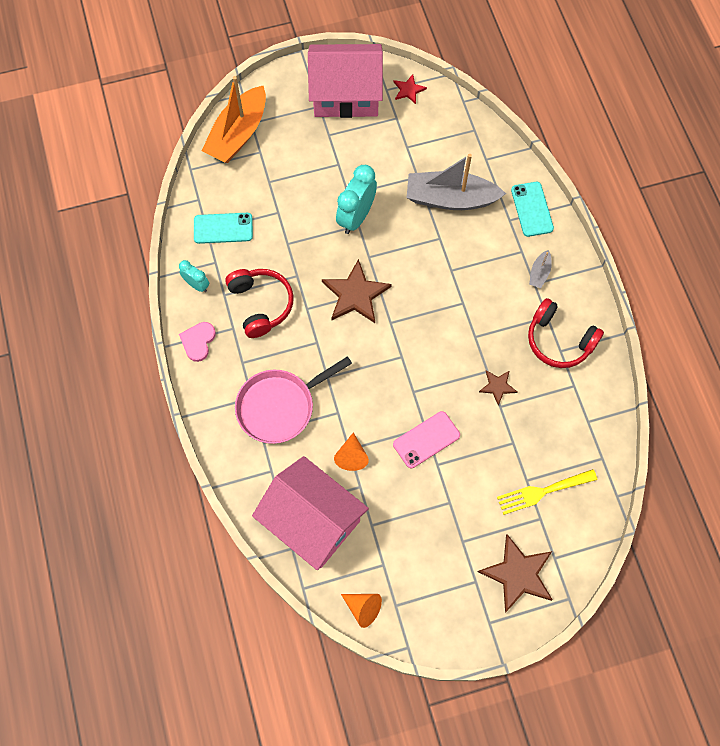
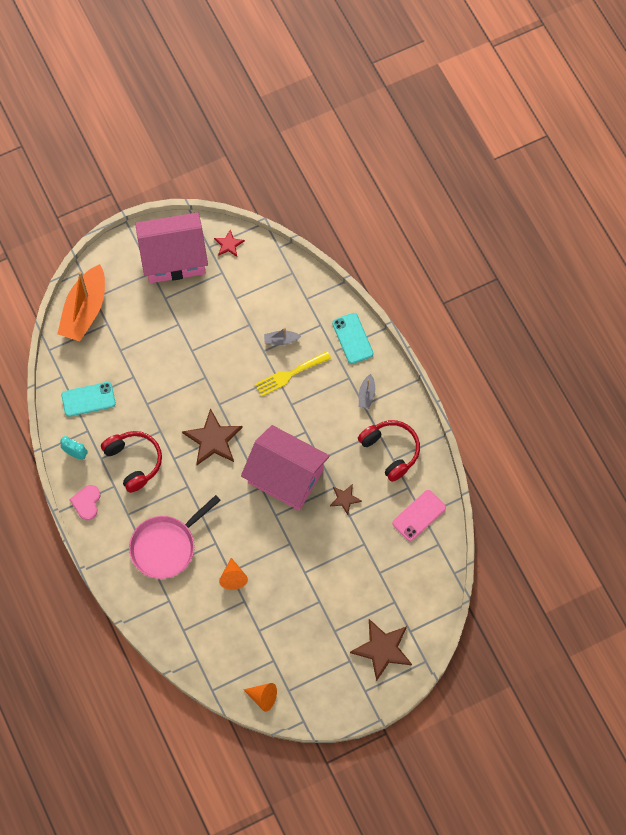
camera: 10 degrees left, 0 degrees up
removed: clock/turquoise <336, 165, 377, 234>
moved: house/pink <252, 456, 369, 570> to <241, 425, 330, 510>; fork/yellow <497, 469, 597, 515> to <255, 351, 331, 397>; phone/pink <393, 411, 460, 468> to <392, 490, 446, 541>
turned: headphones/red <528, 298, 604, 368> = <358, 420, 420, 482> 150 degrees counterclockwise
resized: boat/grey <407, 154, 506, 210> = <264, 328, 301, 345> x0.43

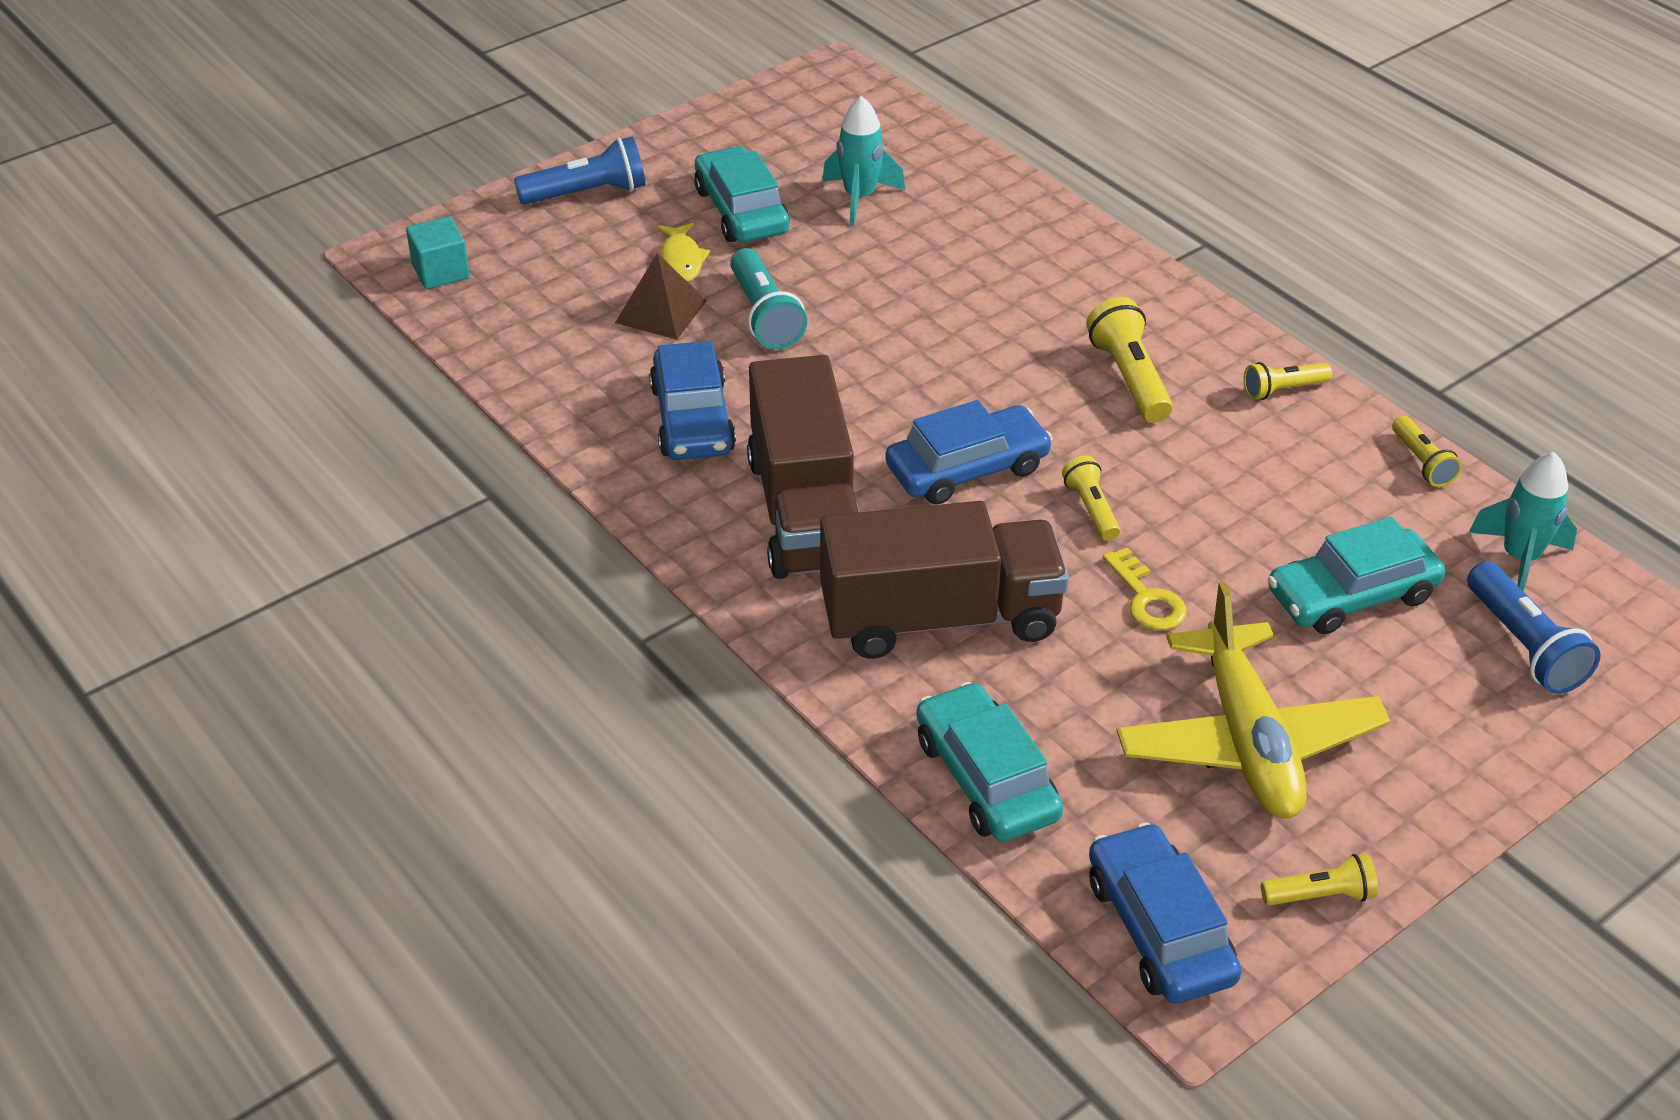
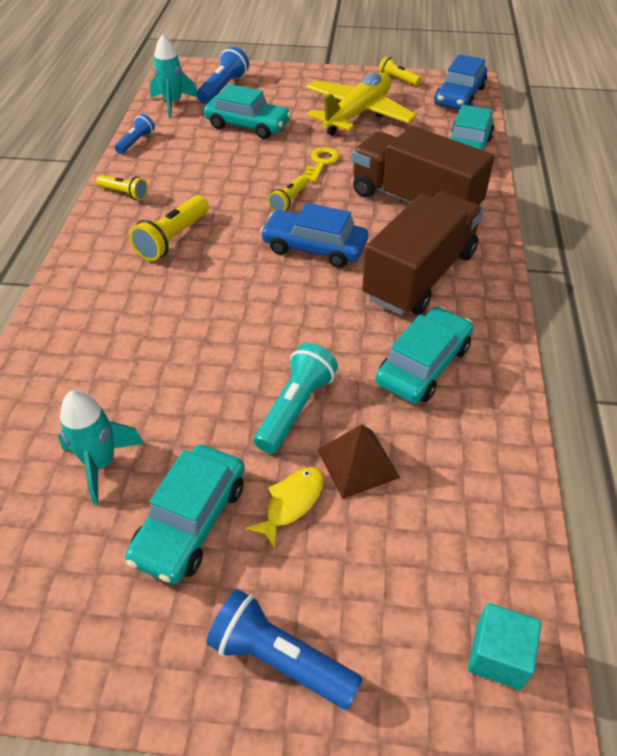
camera: 135 degrees left, 5 degrees up
recoloured: flashlight/yellow <1392, 416, 1462, 487> to flashlight/blue <115, 114, 155, 154>; car/blue <649, 341, 736, 460> to car/turquoise <376, 307, 474, 403>

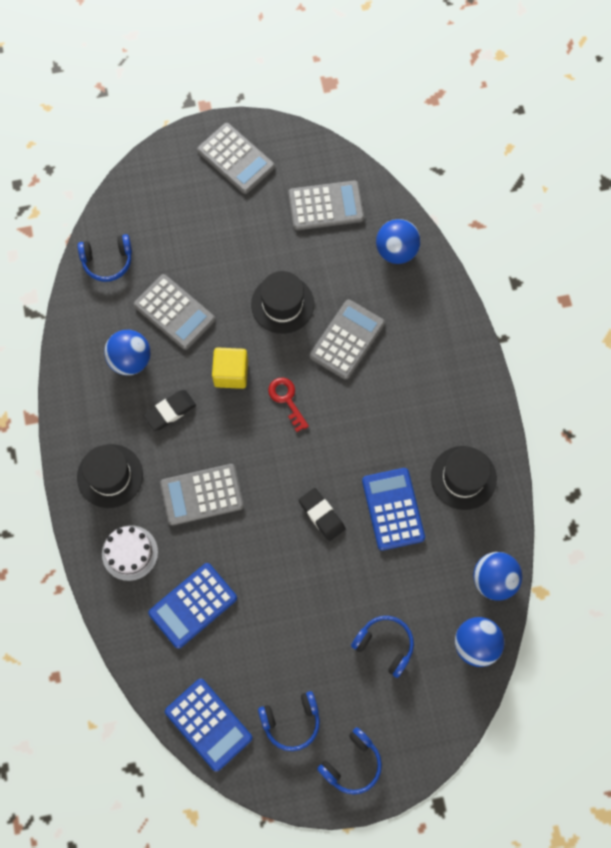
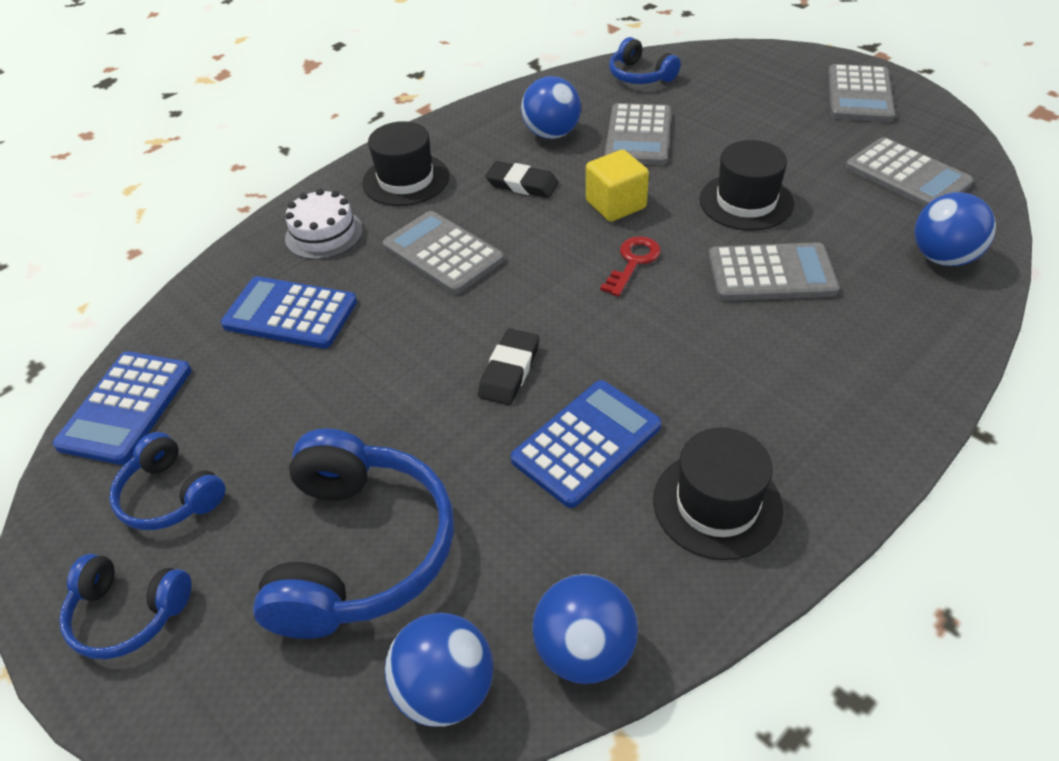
camera: 60 degrees right, 25 degrees down
resized: headphones/blue <351, 616, 414, 678> = <253, 428, 454, 639> x1.83

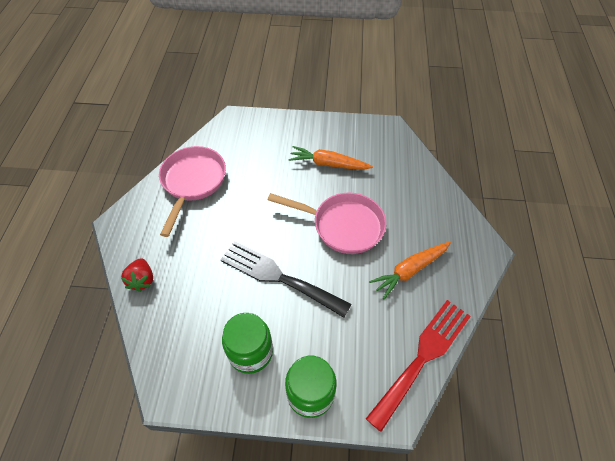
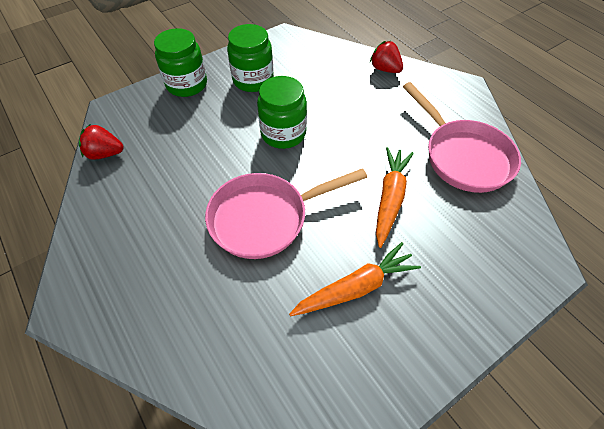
camera: 140 degrees right, 0 degrees up
moved: carrot/orange <369, 242, 451, 300> to <376, 147, 414, 248>
replaced: fork/red <366, 300, 471, 432> to strawberry/red <79, 125, 124, 160>; fork/black <220, 241, 351, 318> to jar/green <257, 76, 307, 149>

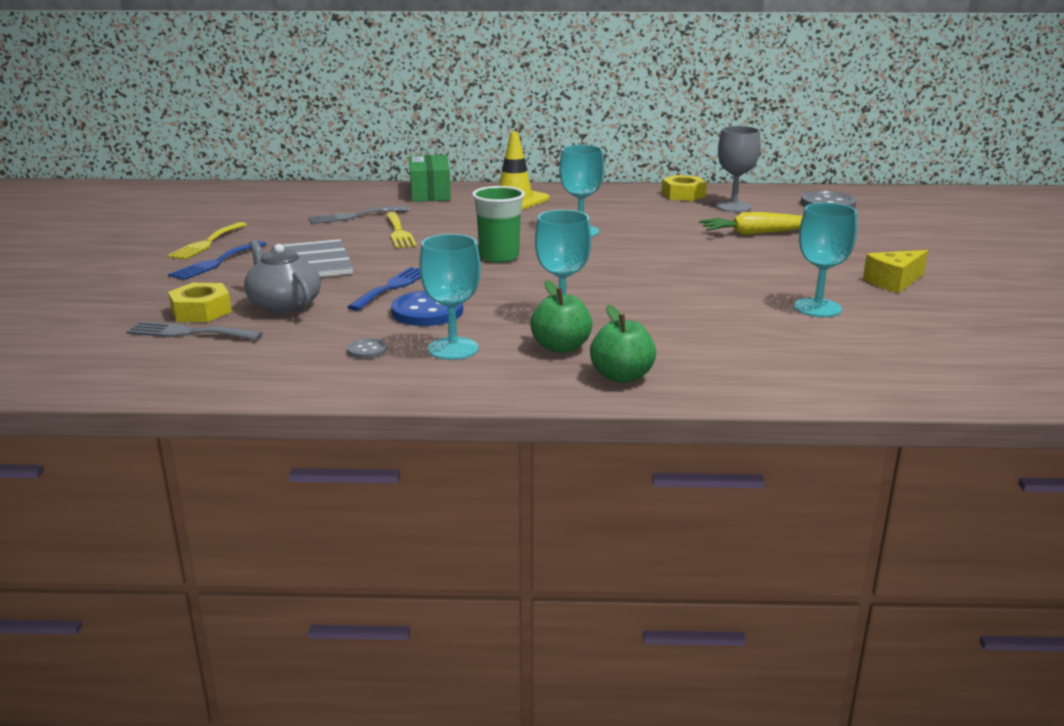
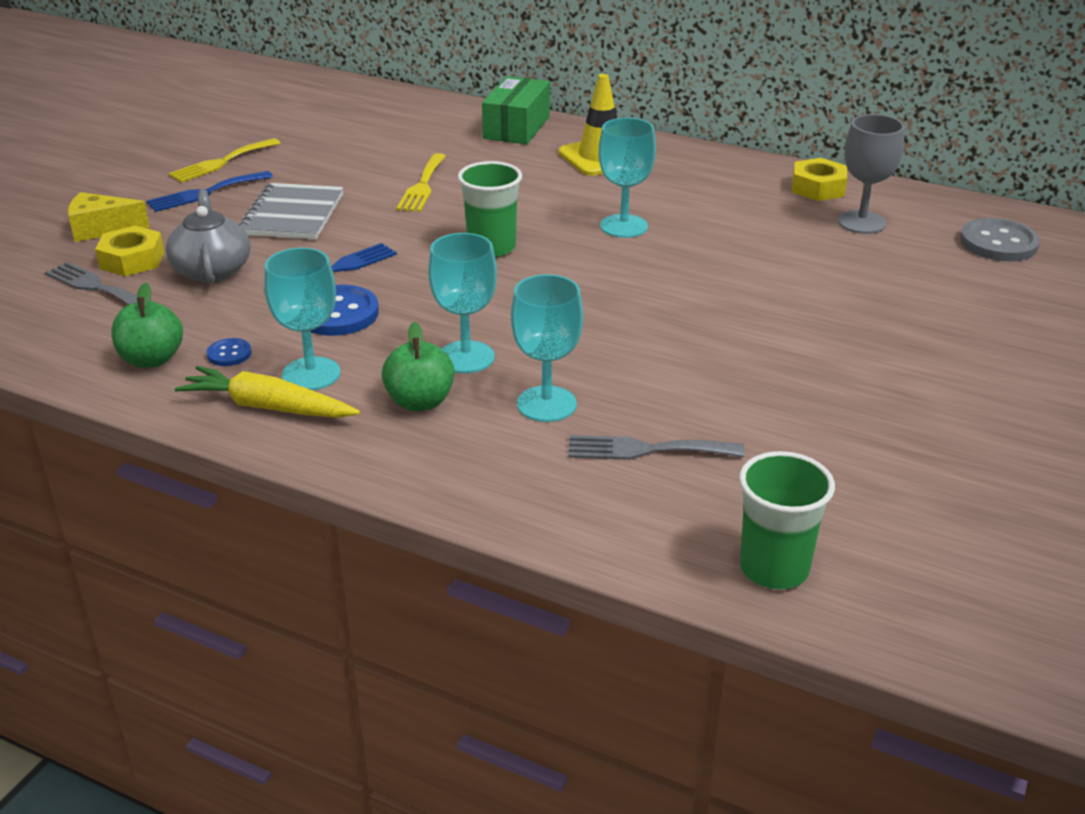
camera: 25 degrees right, 10 degrees up
added: cup/green <739, 451, 835, 590>
moved: cheese/yellow <863, 250, 928, 293> to <68, 192, 150, 242>; apple/green <590, 305, 656, 383> to <111, 283, 183, 368>; carrot/yellow <699, 212, 803, 235> to <175, 366, 360, 418>; goblet/turquoise <794, 203, 857, 317> to <511, 274, 583, 422>; fork/grey <308, 206, 410, 224> to <568, 435, 745, 460>
recoloured: button/grey <347, 338, 387, 359> to button/blue <207, 338, 252, 366>

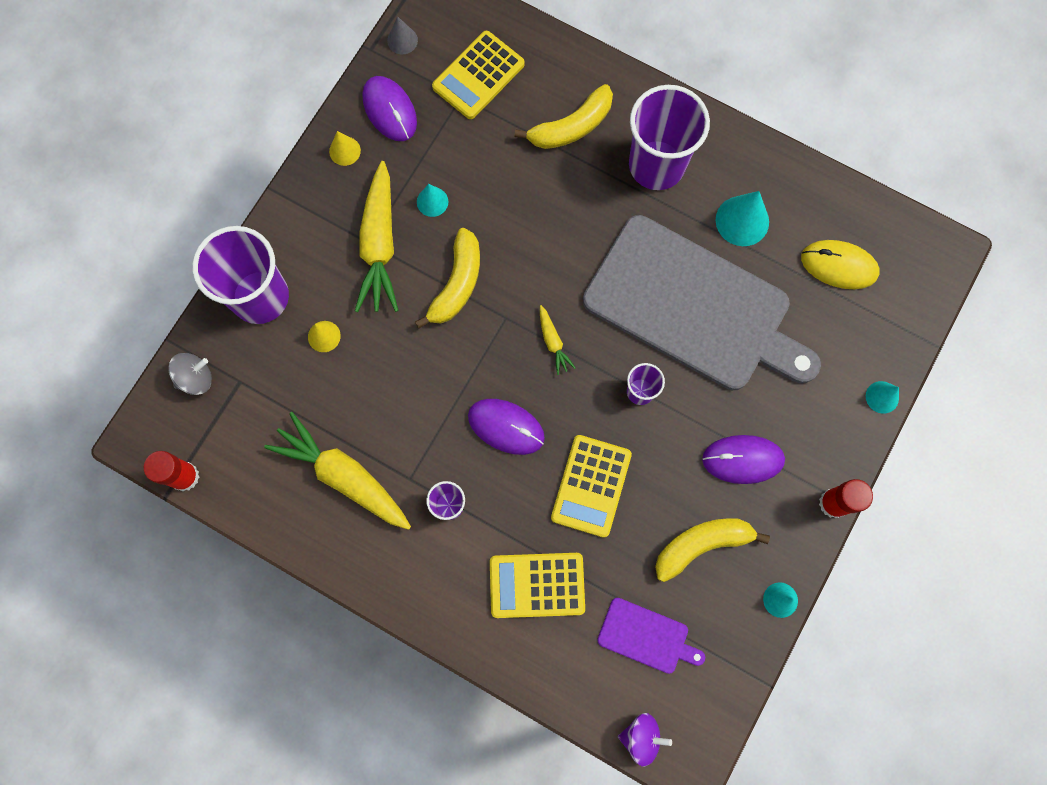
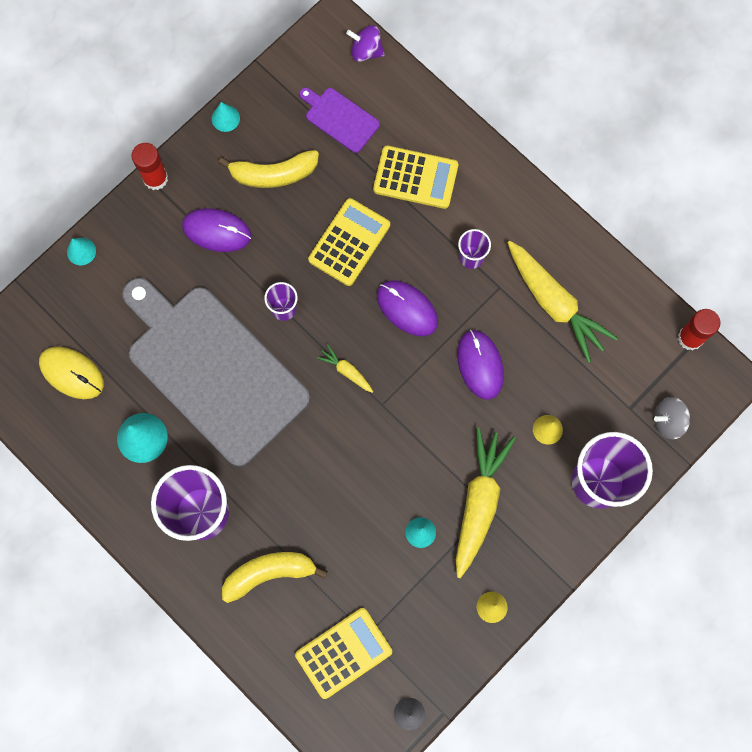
camera: 165 degrees left, 0 degrees up
removed: banana/yellow <415, 228, 480, 328>
moved: mouse/purple <362, 76, 417, 141> to <457, 330, 504, 400>
turned: carrot/yellow <540, 305, 576, 375> = <316, 344, 373, 393> 45 degrees counterclockwise

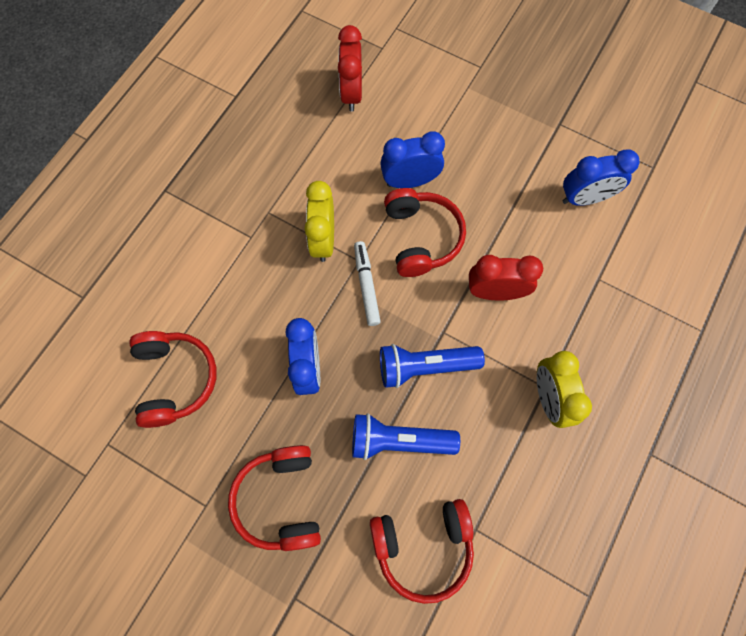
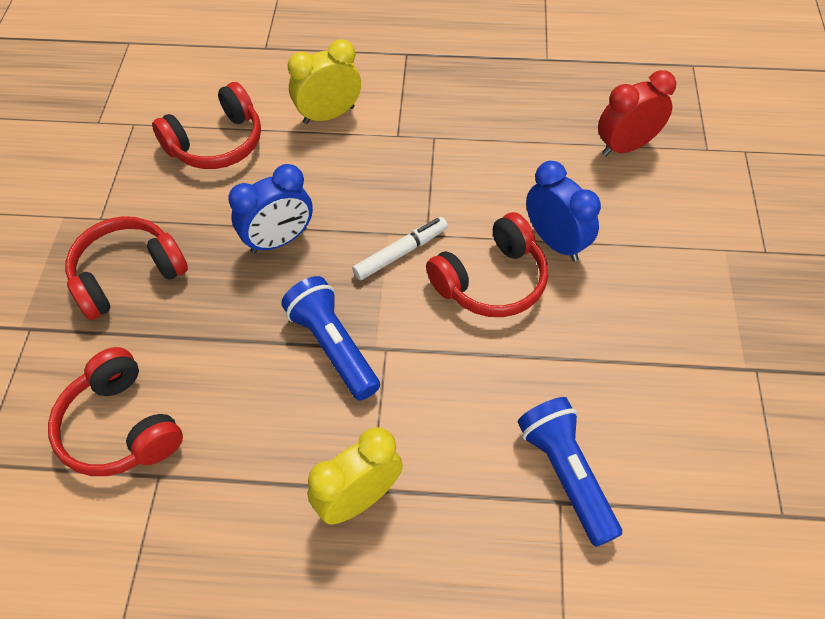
camera: 65 degrees right, 15 degrees down
removed: clock/red <469, 255, 543, 301>; clock/blue <562, 150, 640, 206>
moved: clock/yellow <304, 181, 334, 262> to <288, 39, 361, 124>; flashlight/blue <352, 413, 460, 460> to <518, 397, 622, 547>

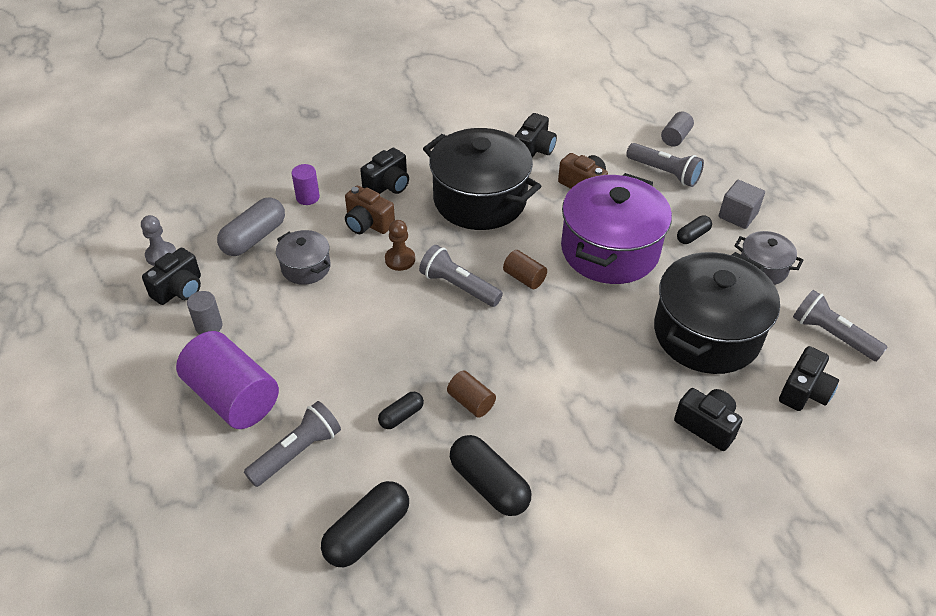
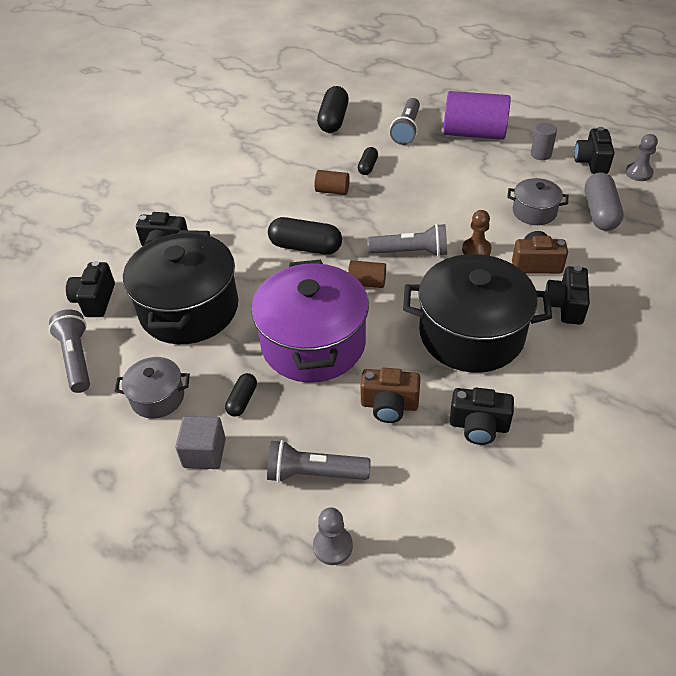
camera: 150 degrees right, 0 degrees up
removed: cylinder/purple <292, 164, 320, 205>
moved: capsule/black <450, 435, 531, 516> to <268, 217, 342, 255>
replaced: cylinder/grey <661, 111, 694, 147> to pawn/grey <313, 507, 353, 565>
turned: flashlight/grey <793, 290, 888, 361> = <49, 309, 90, 393> 120 degrees counterclockwise; camera/black <515, 113, 557, 158> = <450, 388, 514, 445> 75 degrees counterclockwise

